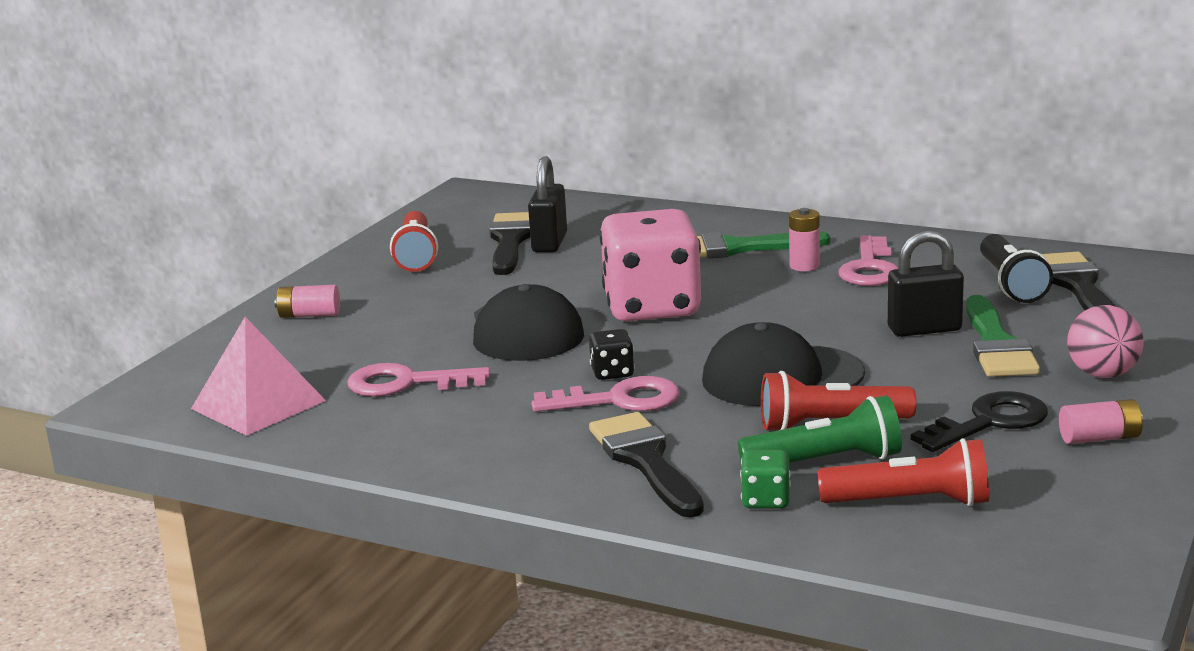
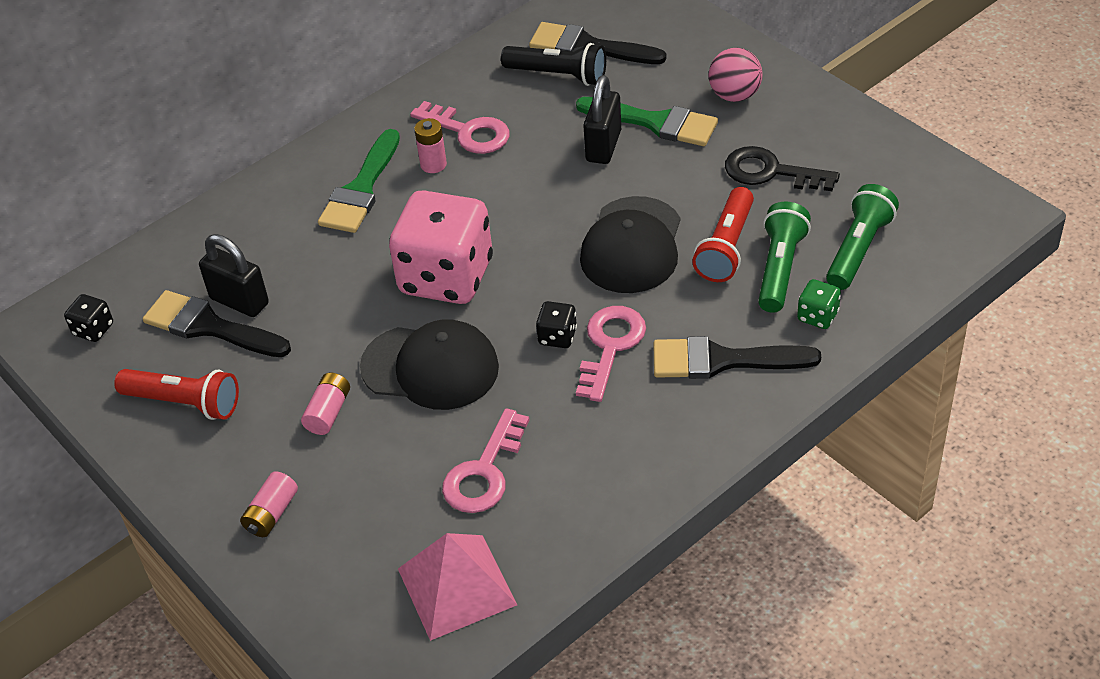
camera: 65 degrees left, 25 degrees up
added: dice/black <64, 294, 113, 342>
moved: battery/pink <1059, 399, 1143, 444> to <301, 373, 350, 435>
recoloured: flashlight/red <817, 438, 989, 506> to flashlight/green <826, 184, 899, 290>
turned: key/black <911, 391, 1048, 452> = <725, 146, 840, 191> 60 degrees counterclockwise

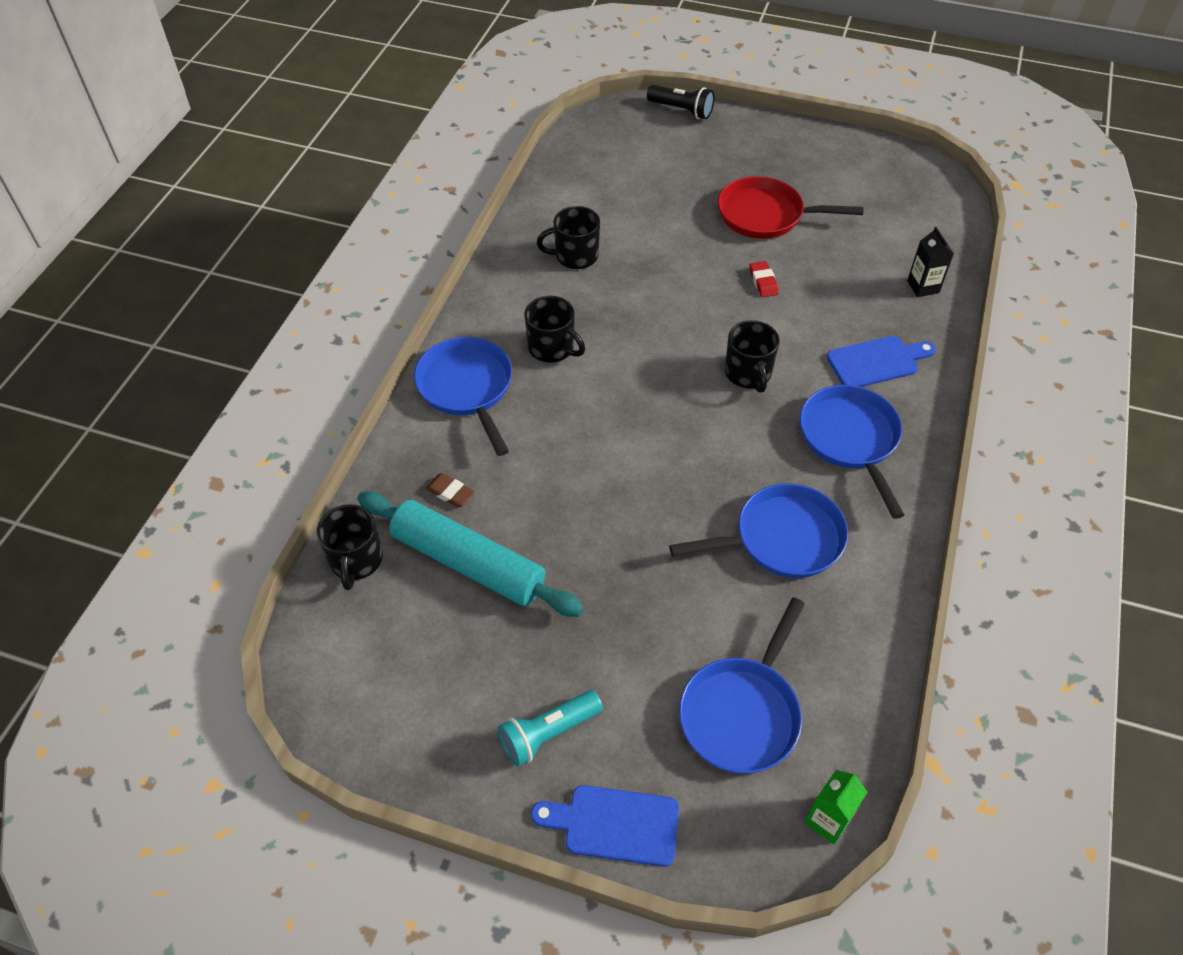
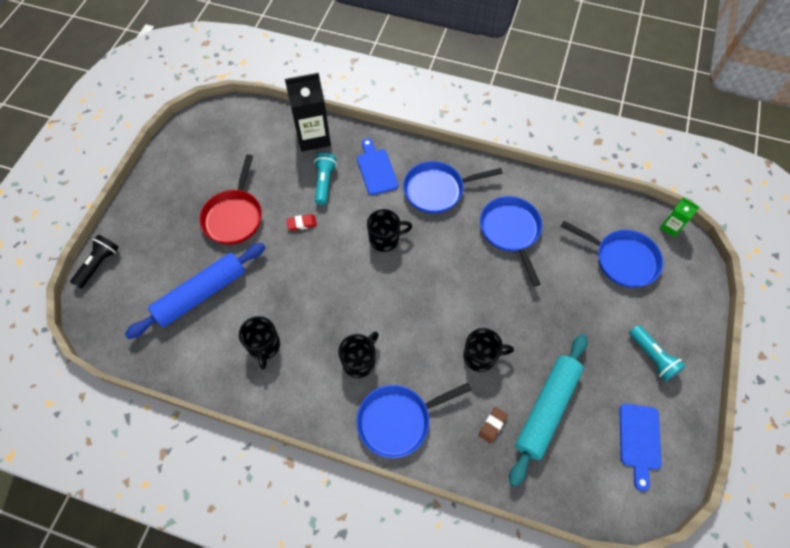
camera: 90 degrees left, 10 degrees up
added: rolling pin/blue <125, 243, 266, 339>; flashlight/turquoise <314, 153, 337, 205>
moved: mug/black <317, 504, 383, 590> to <463, 328, 514, 372>; cutting board/blue <531, 785, 679, 867> to <619, 404, 662, 491>
resized: carton/black <907, 227, 954, 297> = <285, 73, 331, 152> x1.95

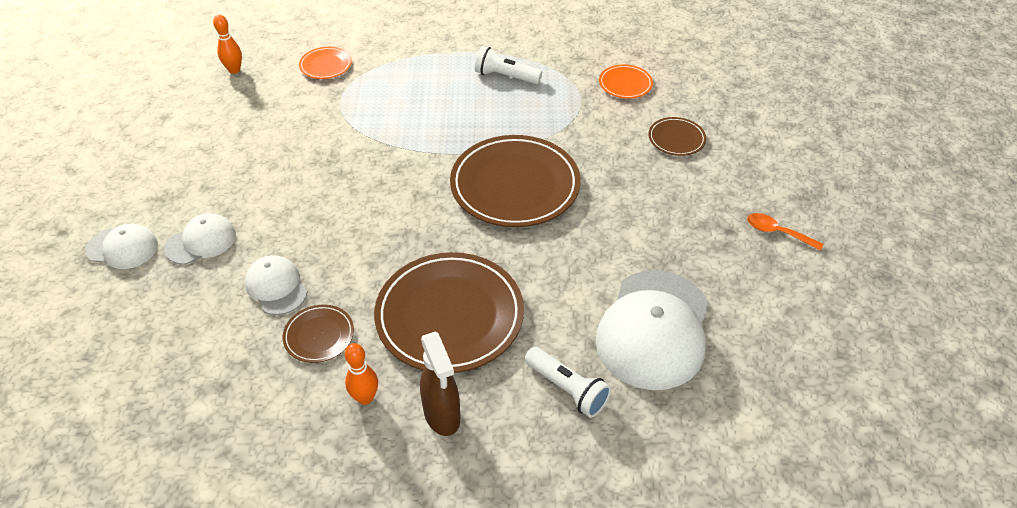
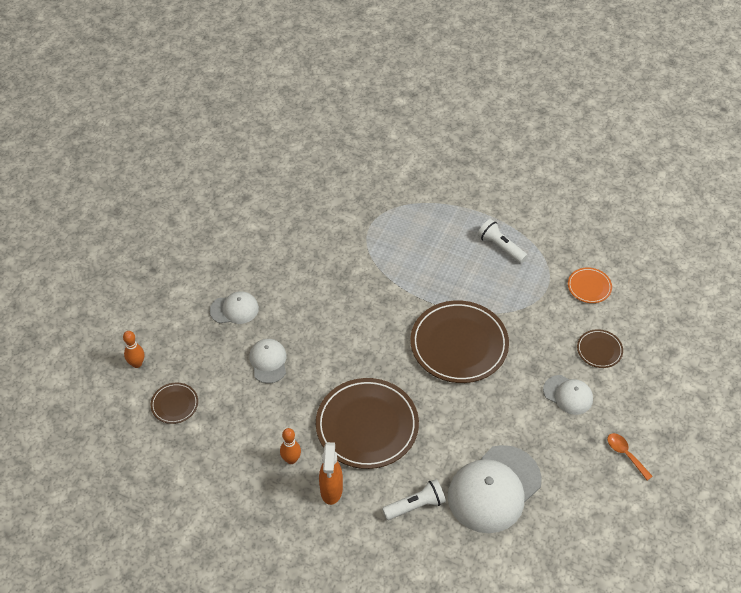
camera: 25 degrees right, 5 degrees up
removed: plate/orange <299, 47, 352, 79>
moved: bowling pin/orange <213, 14, 242, 74> to <123, 331, 144, 368>; plate/brown <283, 305, 354, 363> to <151, 383, 198, 424>; cap/white <85, 224, 158, 269> to <543, 375, 593, 415>
recoloured: spray bottle/brown <420, 332, 460, 436> to spray bottle/orange <319, 442, 343, 505>
turned: flashlight/white <525, 347, 611, 418> = <382, 479, 446, 520> 90 degrees counterclockwise

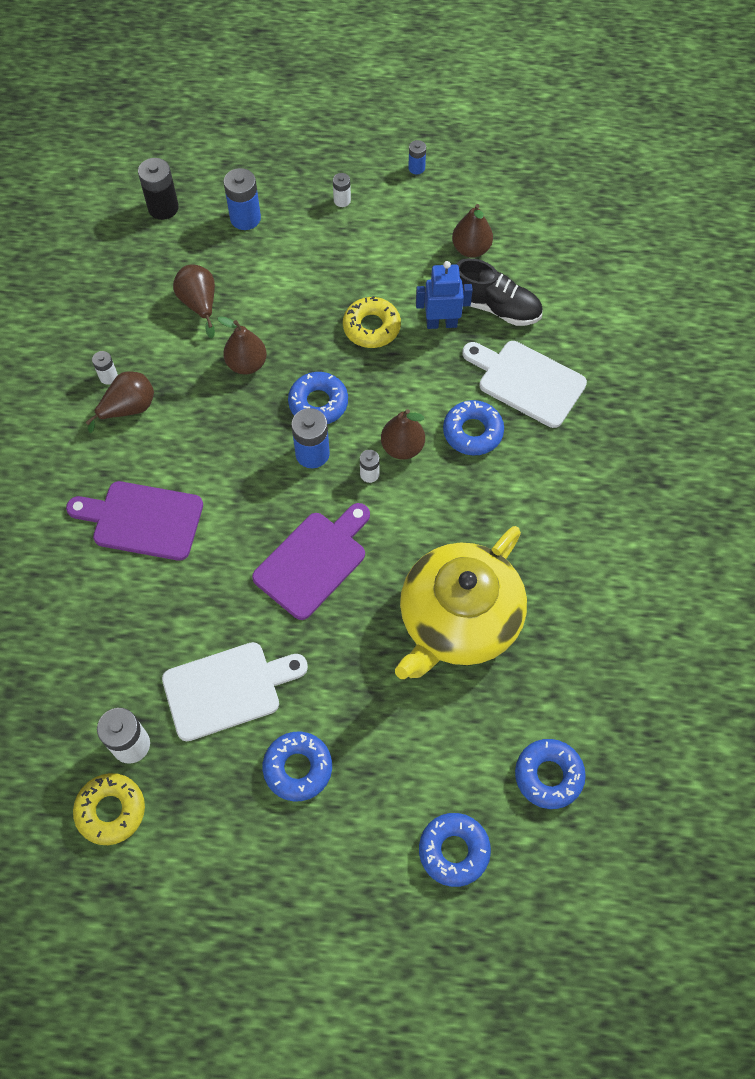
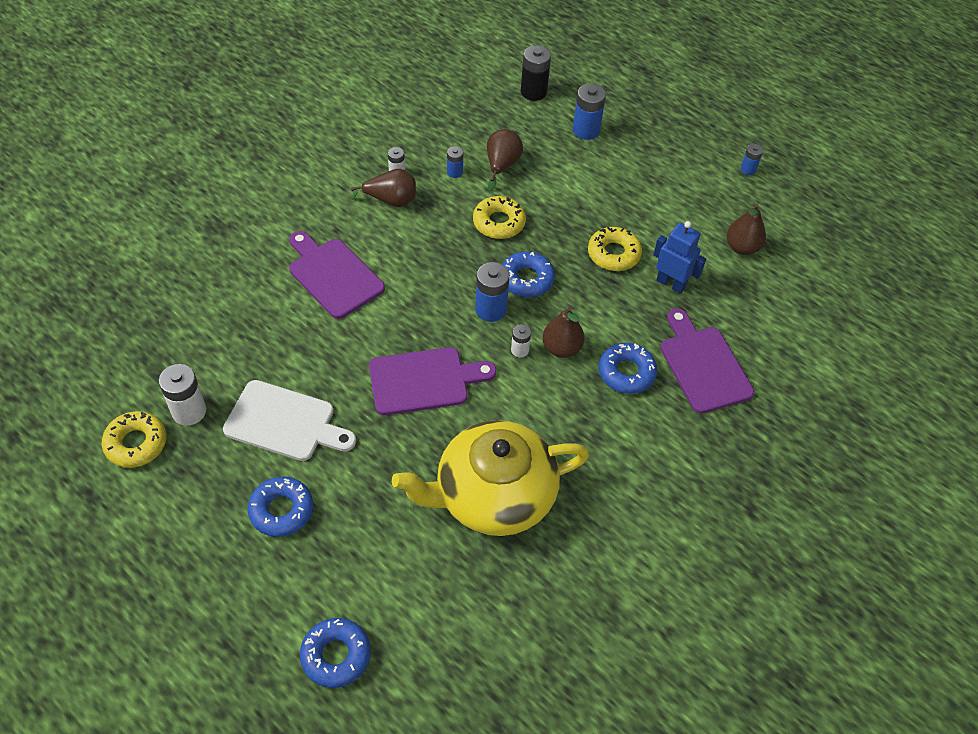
camera: 35 degrees right, 10 degrees down
removed: battery/white <333, 173, 351, 207>; shoe/black <456, 258, 542, 326>; donut/blue <515, 739, 586, 809>
added: battery/blue <447, 146, 463, 178>
replaced: pear/brown <217, 316, 267, 375> to donut/yellow <473, 196, 526, 239>
recoloured: cutting board/white <462, 341, 587, 428> to cutting board/purple <661, 308, 754, 414>

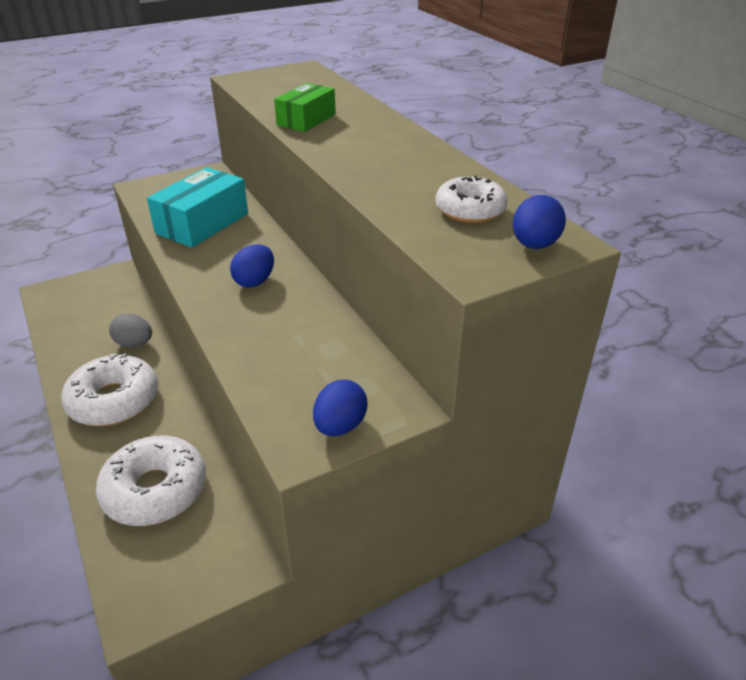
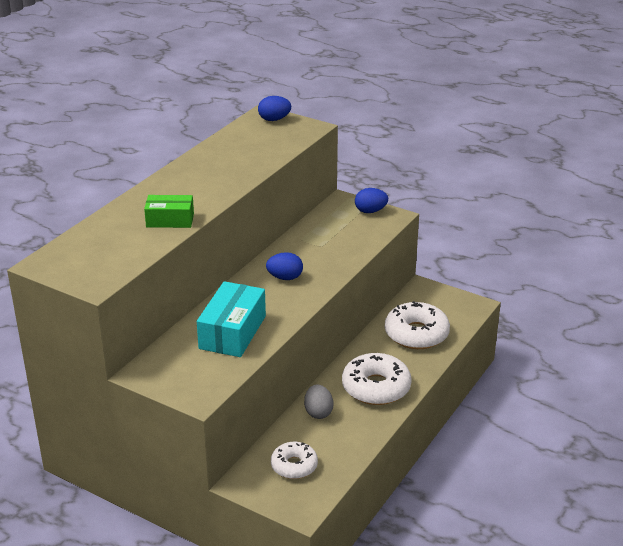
camera: 120 degrees left, 5 degrees down
moved: donut/white <436, 176, 508, 223> to <271, 442, 318, 479>
turned: box/turquoise <147, 167, 248, 248> = <197, 281, 266, 357> 75 degrees counterclockwise

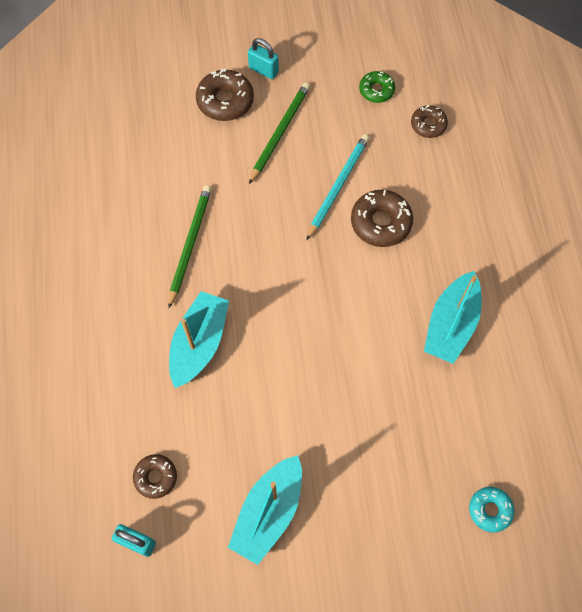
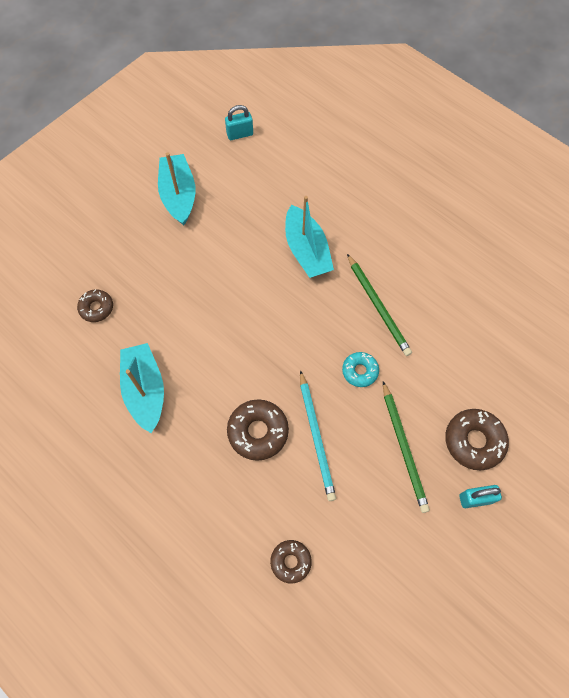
camera: 140 degrees right, 0 degrees up
removed: donut/green <359, 71, 395, 103>
moved: donut/brown <133, 454, 177, 499> to <77, 289, 113, 322>; donut/turquoise <469, 487, 515, 532> to <342, 352, 379, 387>

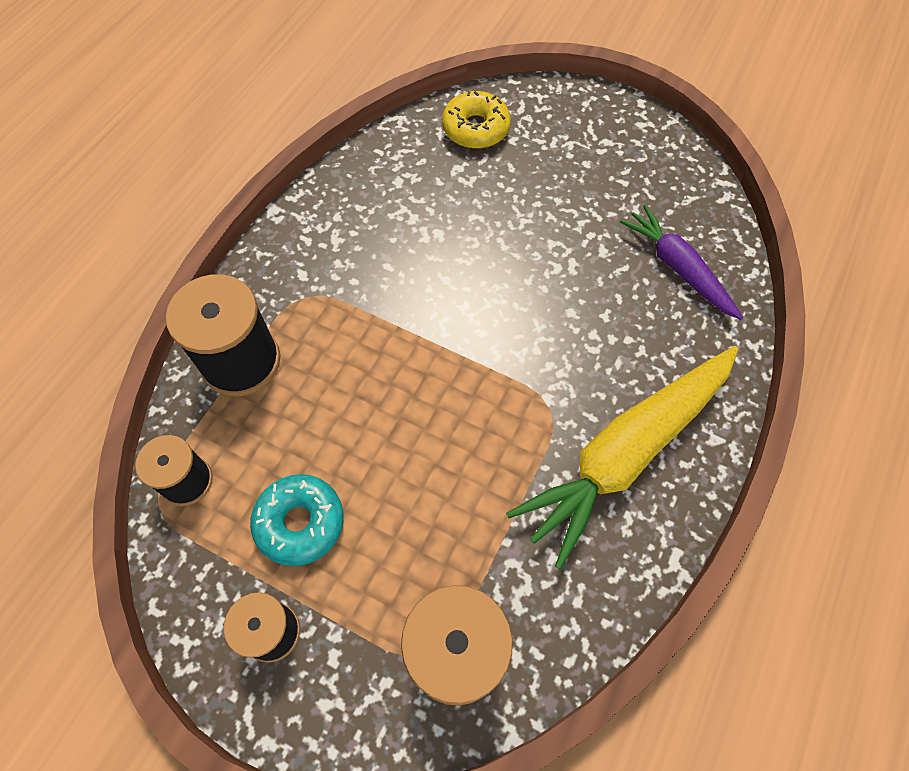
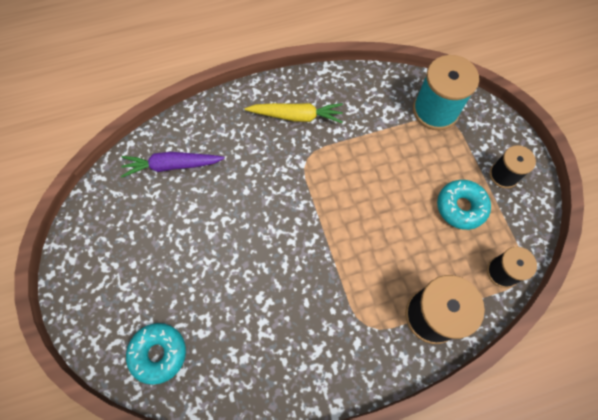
camera: 135 degrees left, 5 degrees up
recoloured: donut/yellow <442, 91, 511, 149> to donut/turquoise <126, 323, 186, 385>
turned: carrot/purple <620, 205, 743, 320> = <121, 152, 225, 177> 75 degrees clockwise
resized: carrot/yellow <506, 346, 738, 569> = <245, 103, 343, 123> x0.59

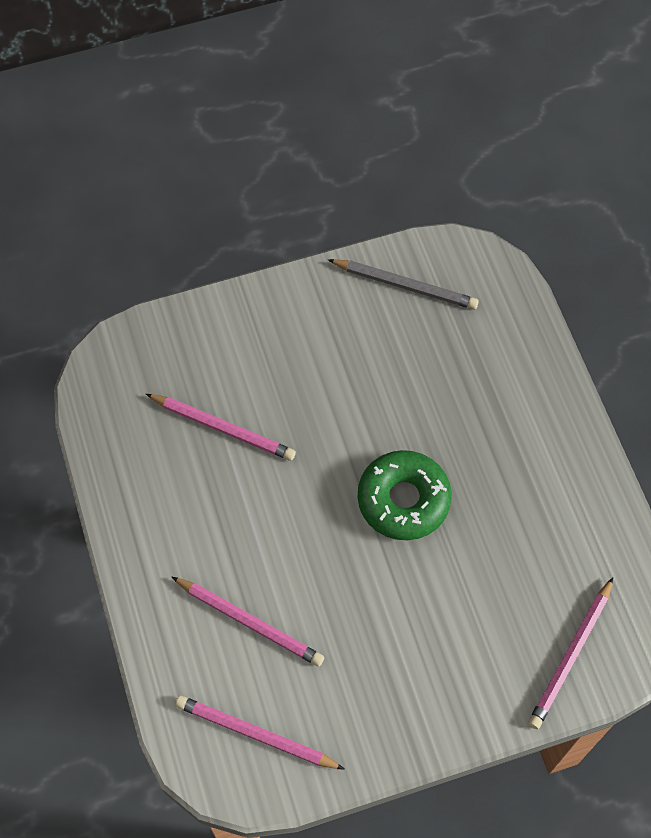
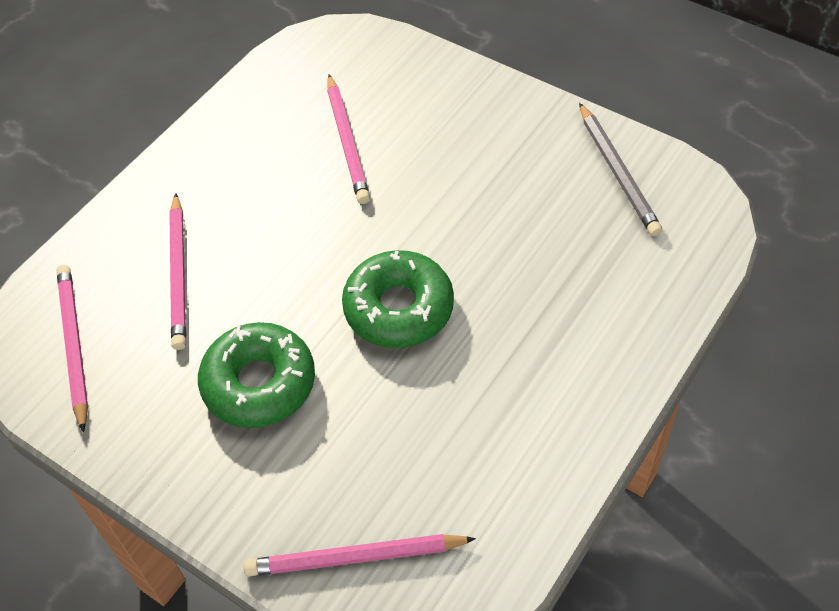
camera: 55 degrees right, 10 degrees down
added: donut/green <198, 322, 315, 428>

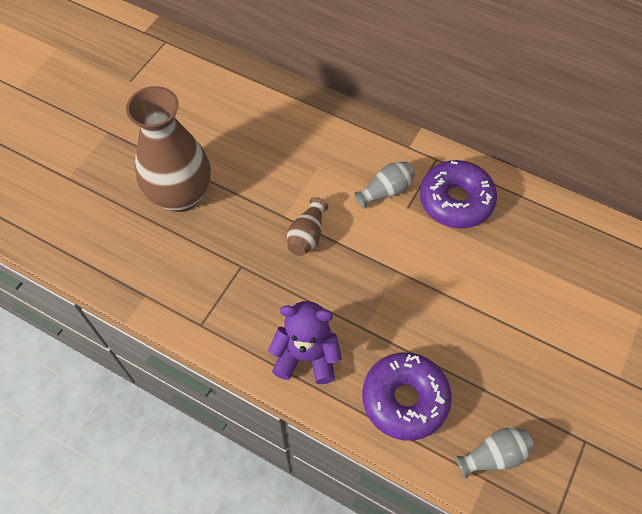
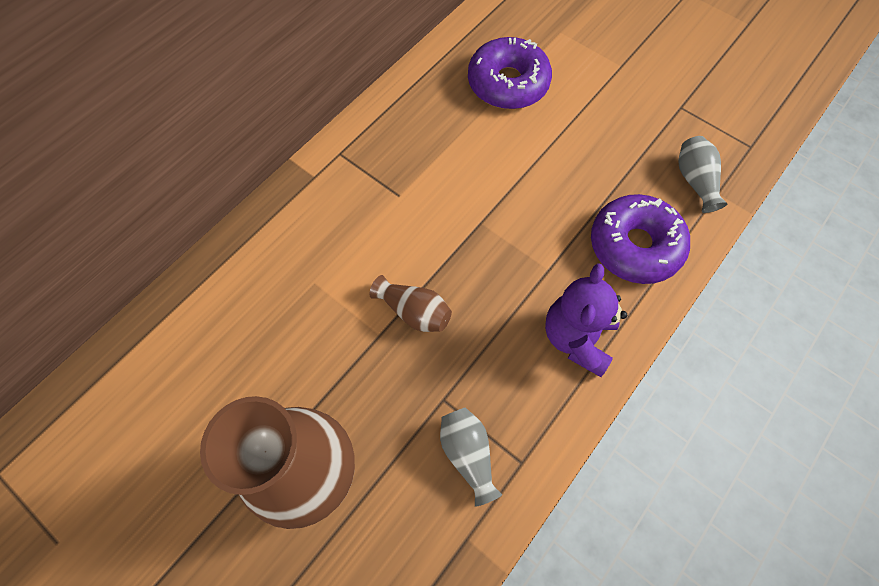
camera: 80 degrees left, 5 degrees up
moved: vase/grey <354, 162, 415, 209> to <440, 407, 502, 507>; donut/purple <420, 160, 497, 229> to <468, 37, 552, 109>

